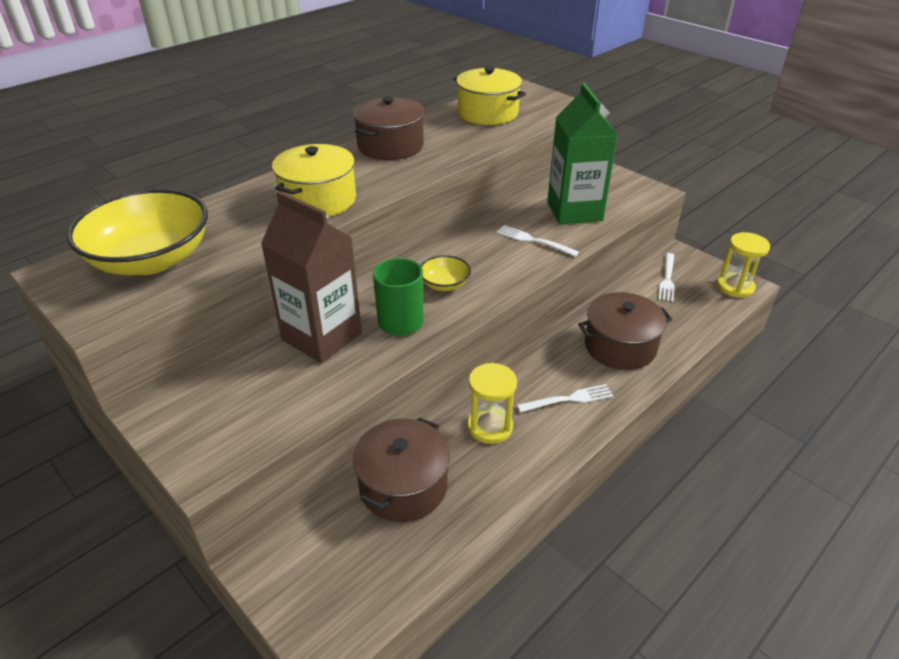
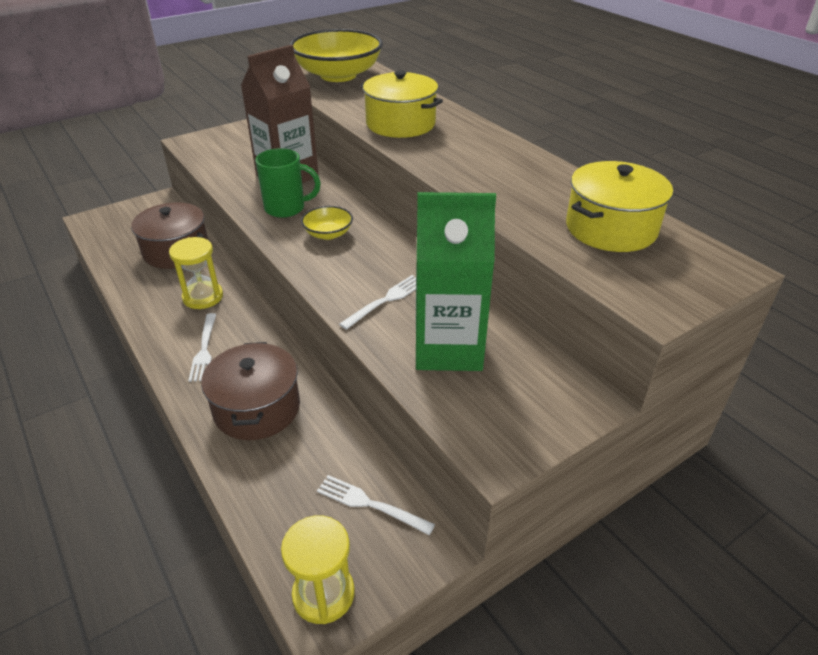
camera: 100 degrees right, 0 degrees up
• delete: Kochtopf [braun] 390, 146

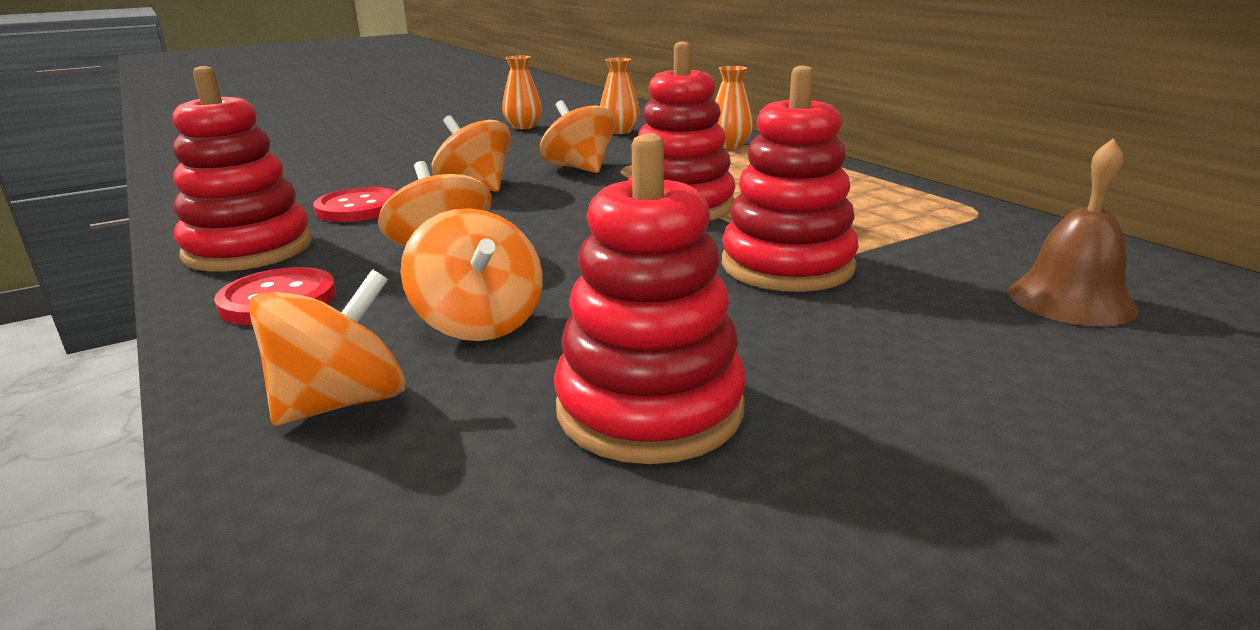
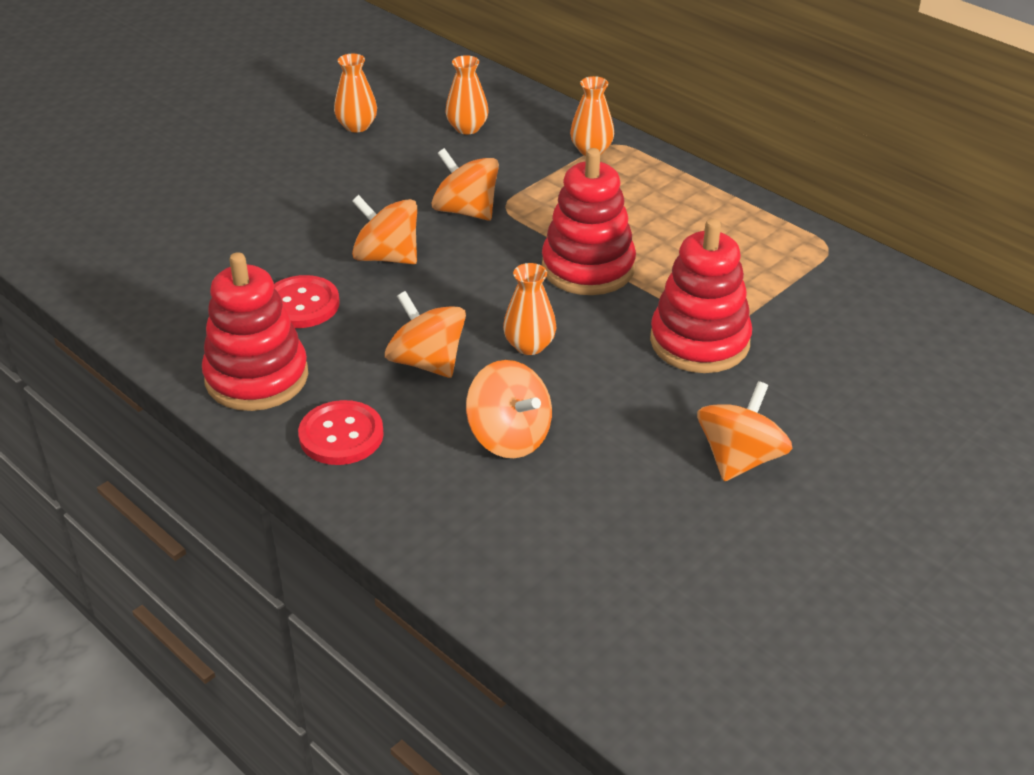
camera: 15 degrees left, 15 degrees up
• delete: Stapelspielzeug [rot] 649, 408
• delete: Glocke [braun] 1071, 300
• insert: Vase [orange] 529, 345
• move: Kreisel [orange] 341, 402 to 739, 459

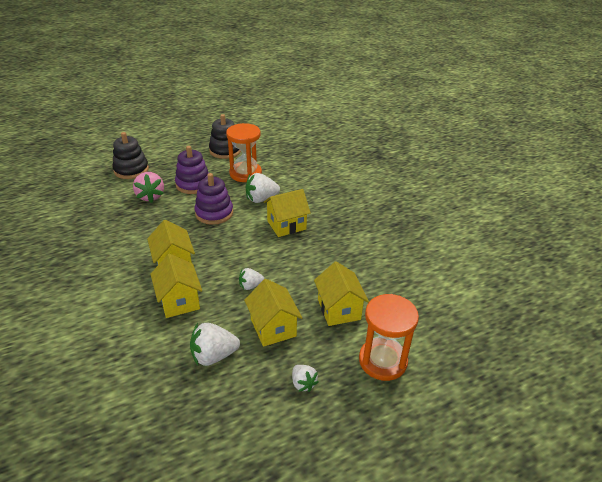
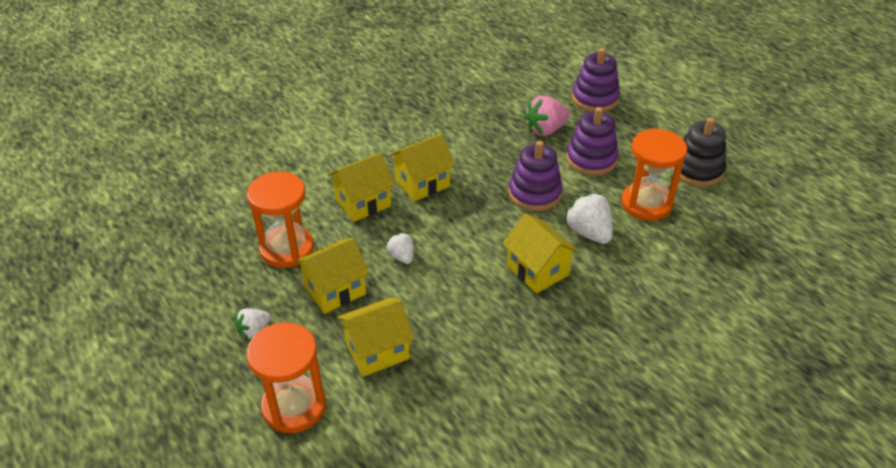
camera: 80 degrees right, 5 degrees up
• replace: Erdbeere [weiß] 214, 356 to Sanduhr [orange] 287, 249
• recolor: Stapelspielzeug [schwarz] 131, 170 to Stapelspielzeug [lila] 595, 98

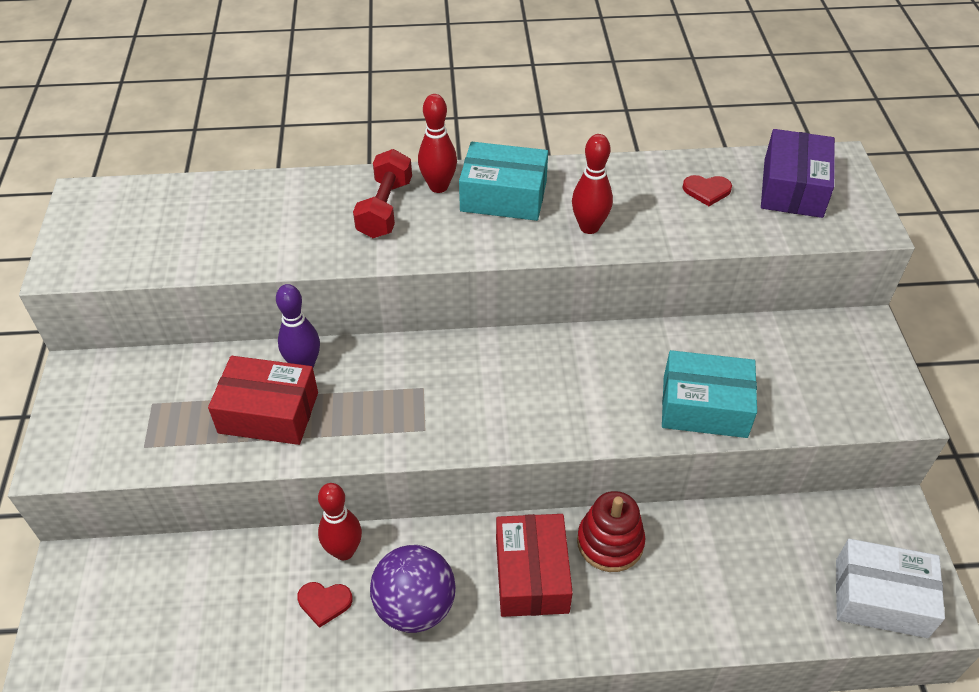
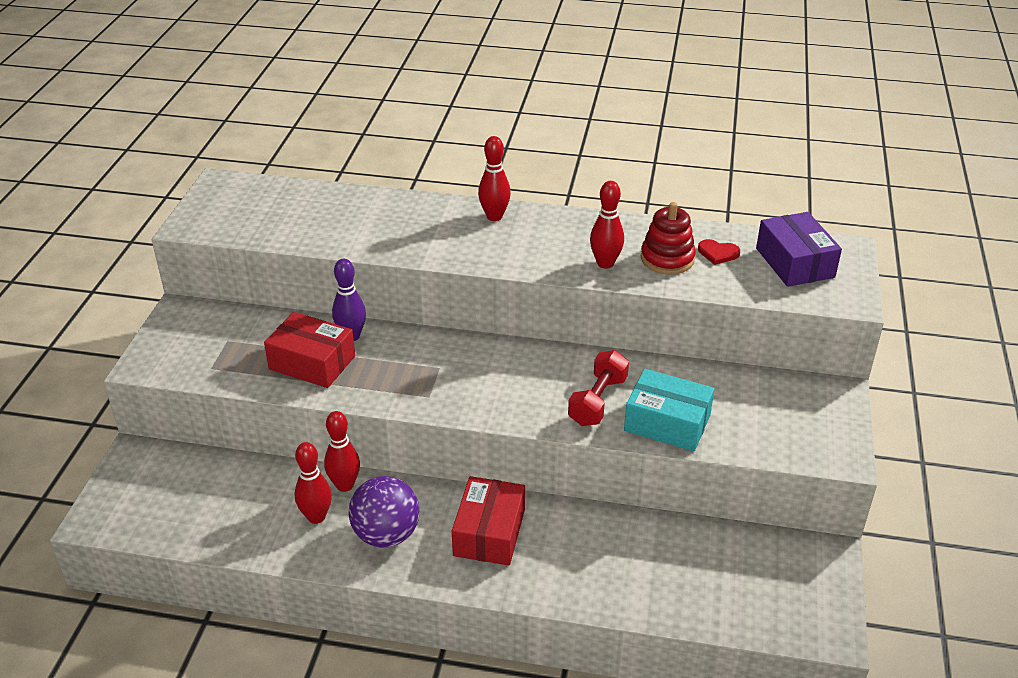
camera: 15 degrees right, 10 degrees down
• delete: Schachtel [türkis] 503, 196
• delete: Schachtel [weiß] 880, 598
• move: Hantel [rot] 385, 208 to 597, 401
• move: Stapelspielzeug [rot] 610, 542 to 667, 259
• replace: Herz [rot] 324, 603 to Bowlingkegel [rot] 316, 517
• rotate: Schachtel [lila] 792, 188 = 794, 263 45 degrees counterclockwise

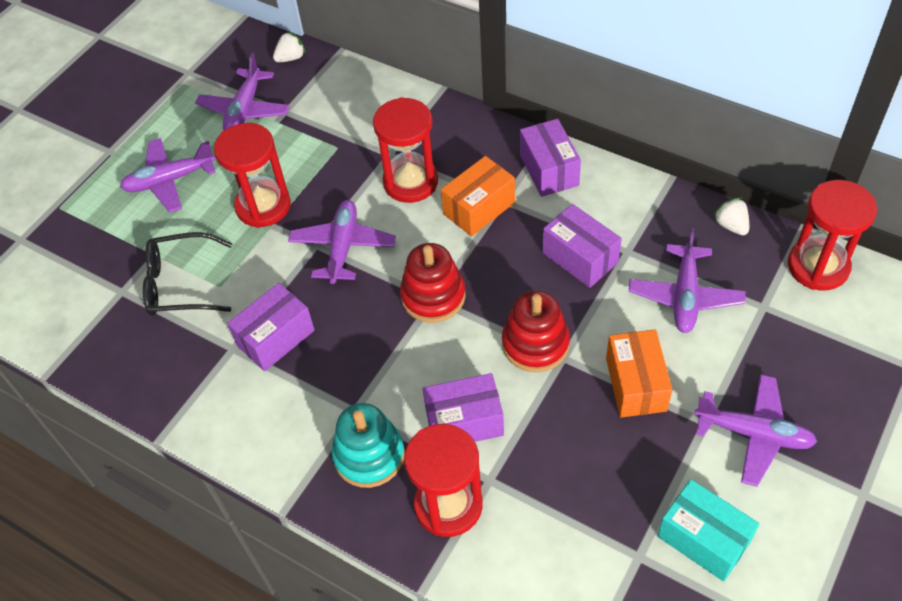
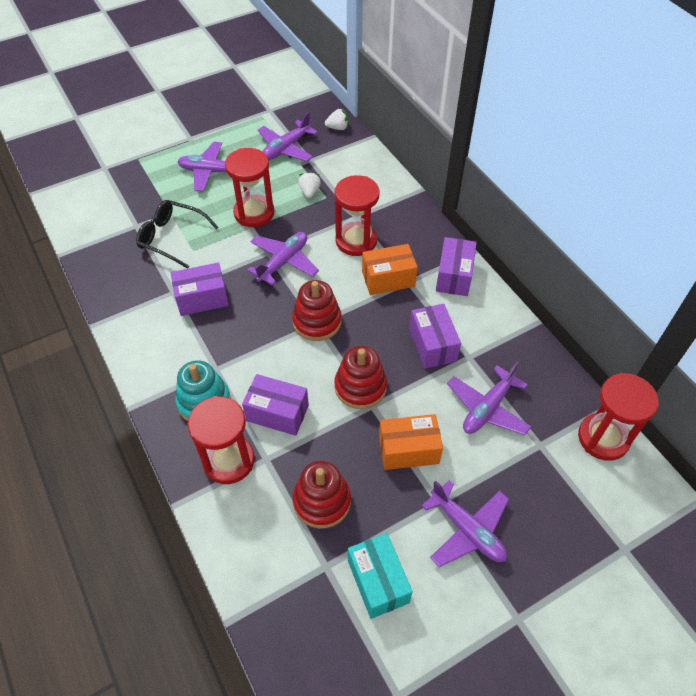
camera: 25 degrees right, 0 degrees up
• insert: Stapelspielzeug [rot] 322, 501
• move: Erdbeere [weiß] 731, 225 to 309, 192
• rotate: Schachtel [orange] 636, 384 = 408, 450 60 degrees clockwise

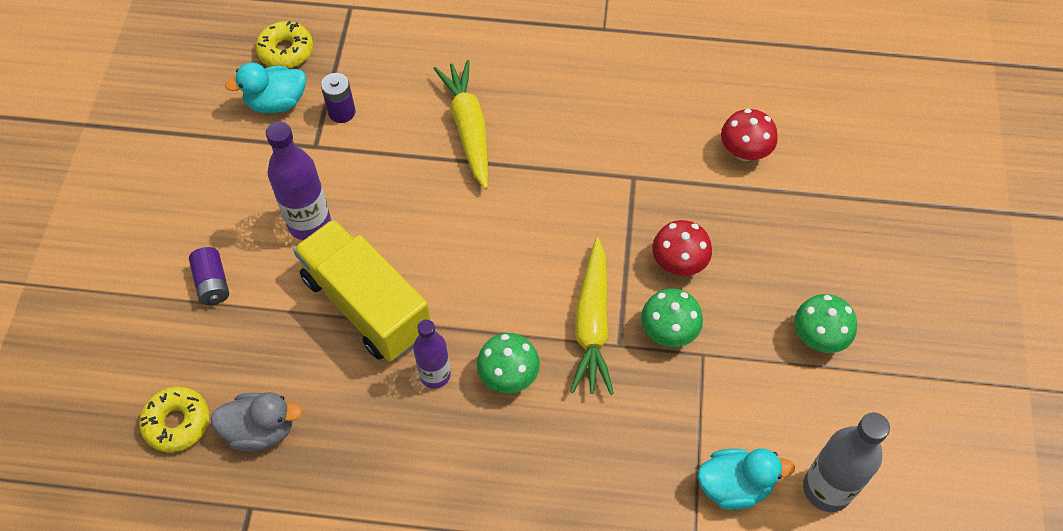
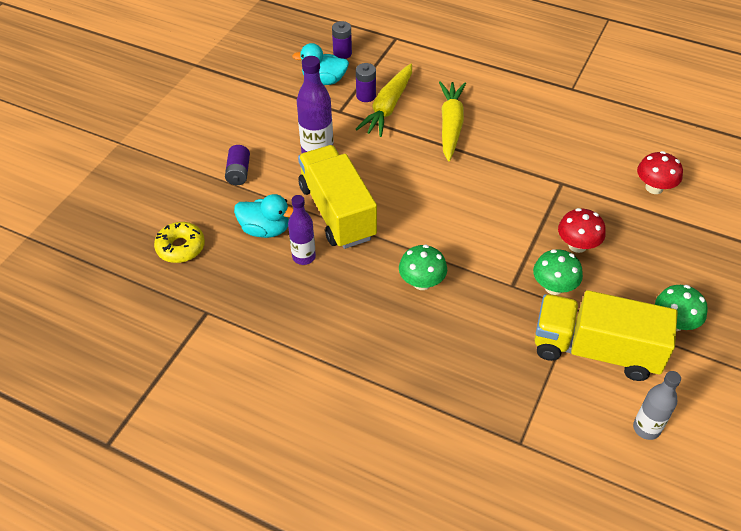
camera: 20 degrees right, 10 degrees down
• delete: Ente [grau] 261, 430
• insert: Lastwagen [gelb] 595, 350
• move: Flasche [lila] 435, 375 to 304, 257
• move: Karotte [gelb] 592, 324 to 388, 107
• move: Ente [türkis] 734, 486 to 265, 229
• replace: Donut [gelb] 286, 51 to Batterie [lila] 342, 53
• resize: Flasche [grau] 827, 489 = 646, 428 x0.66

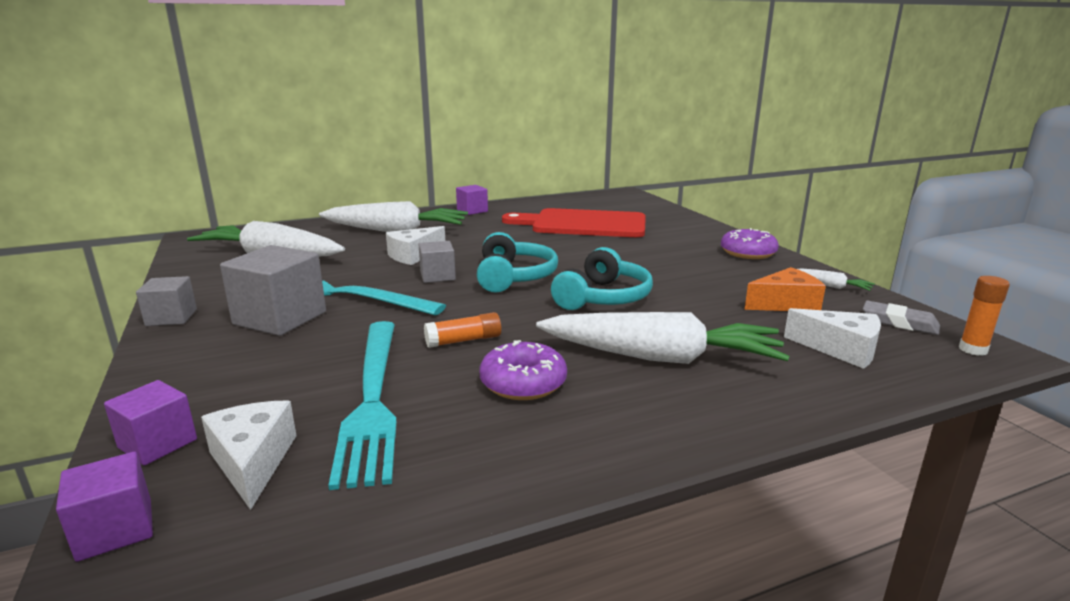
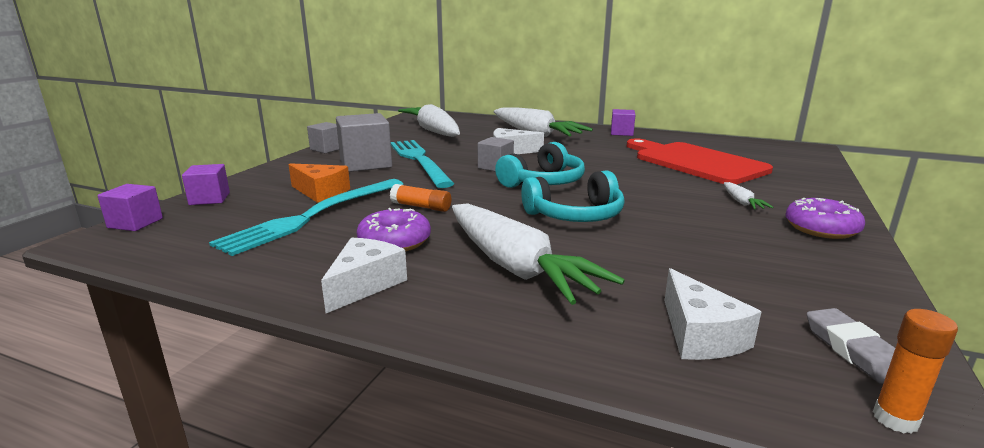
camera: 45 degrees right, 0 degrees up
• move: Käse [weiß] 253, 462 to 364, 284
• move: Käse [orange] 785, 304 to 321, 192
• move: Karotte [weiß] 831, 286 to 741, 202

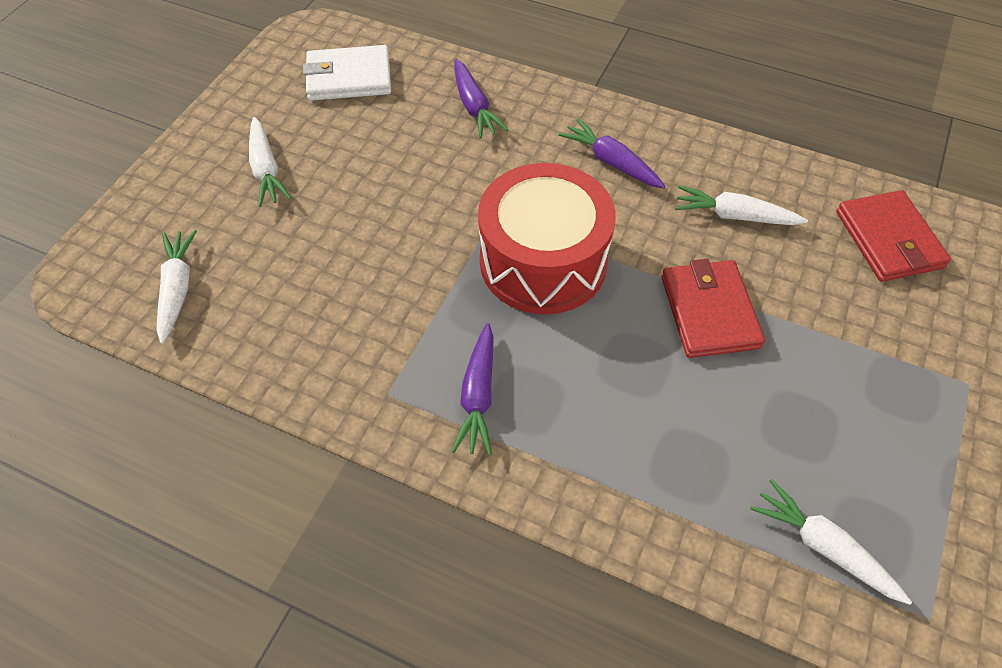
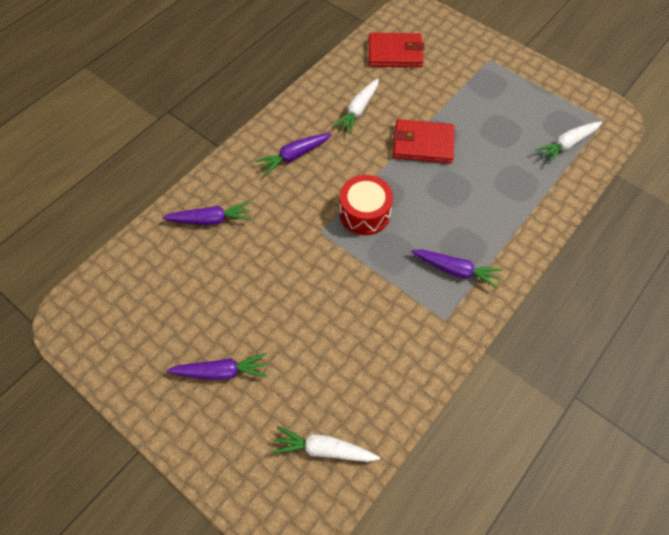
camera: 75 degrees left, 5 degrees up
• delete: Geldbörse [weiß] 349, 77
• recolor: Karotte [weiß] 266, 169 to Karotte [lila] 221, 371
• resize: Trommel [rot] 543, 262 = 364, 213 x0.62

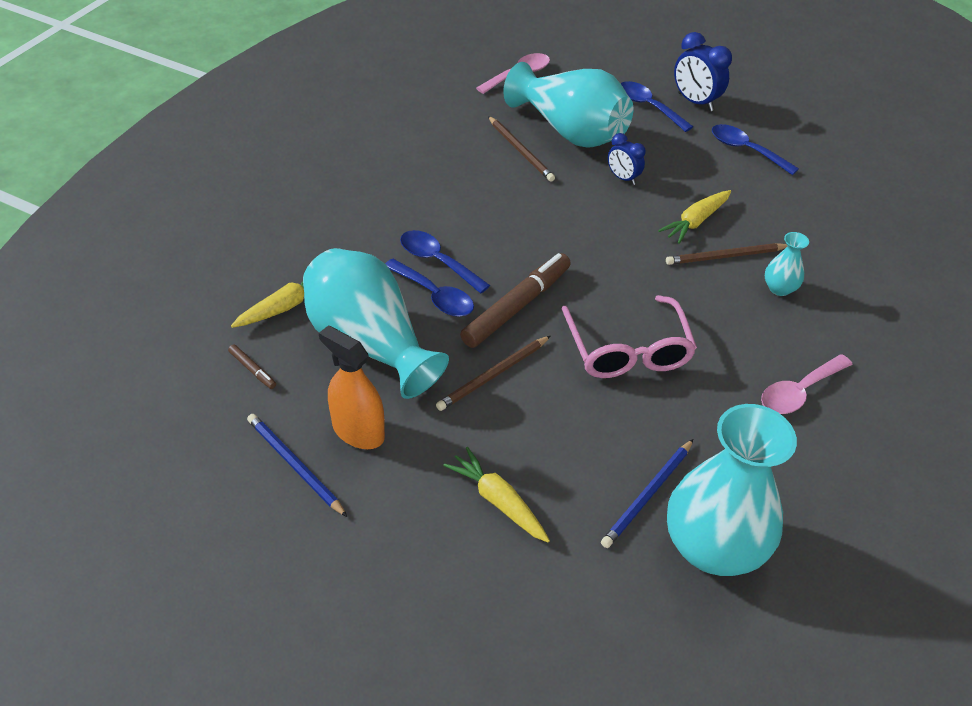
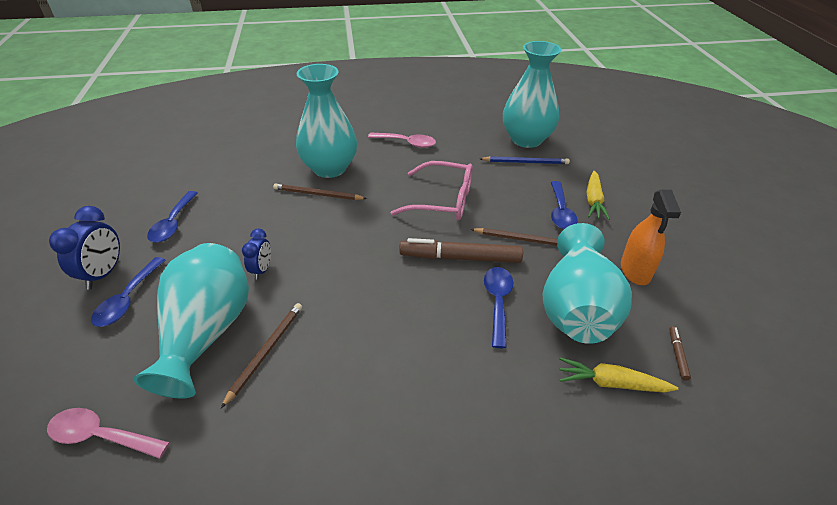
camera: 125 degrees left, 5 degrees down
• delete: Bleistift [blau] 295, 465
• delete: Karotte [gelb] 695, 222
• move: Löffel [blau] 437, 261 to 560, 212
• rotate: Brille [rosa] 628, 350 = 443, 200 60 degrees clockwise
• rotate: Bleistift [braun] 725, 256 = 318, 194 150 degrees clockwise
• resize: Vase [türkis] 779, 288 = 330, 168 x2.30

